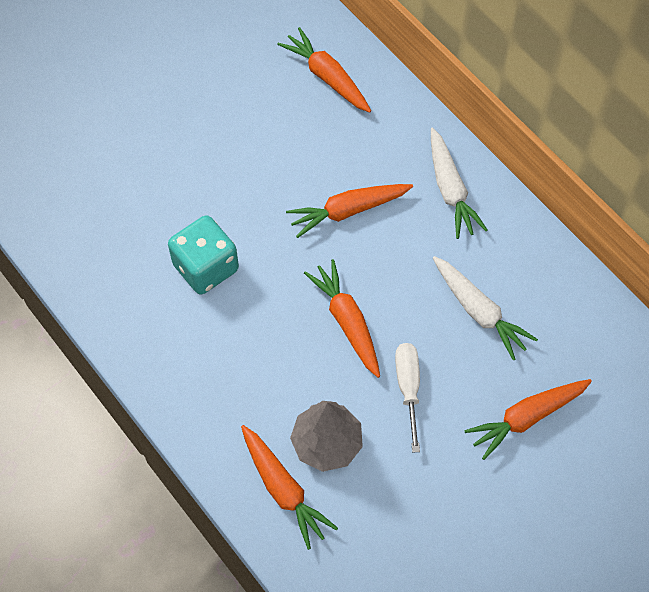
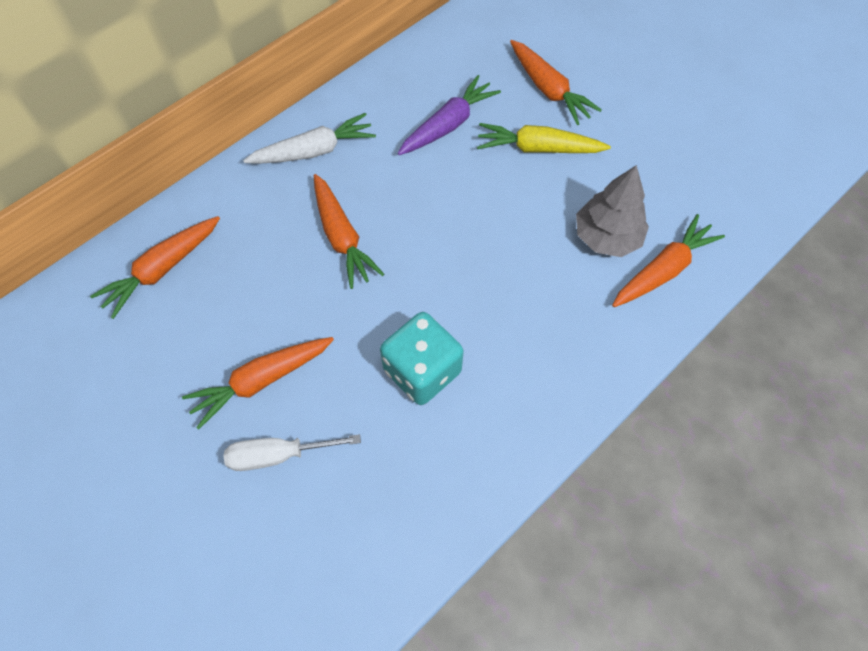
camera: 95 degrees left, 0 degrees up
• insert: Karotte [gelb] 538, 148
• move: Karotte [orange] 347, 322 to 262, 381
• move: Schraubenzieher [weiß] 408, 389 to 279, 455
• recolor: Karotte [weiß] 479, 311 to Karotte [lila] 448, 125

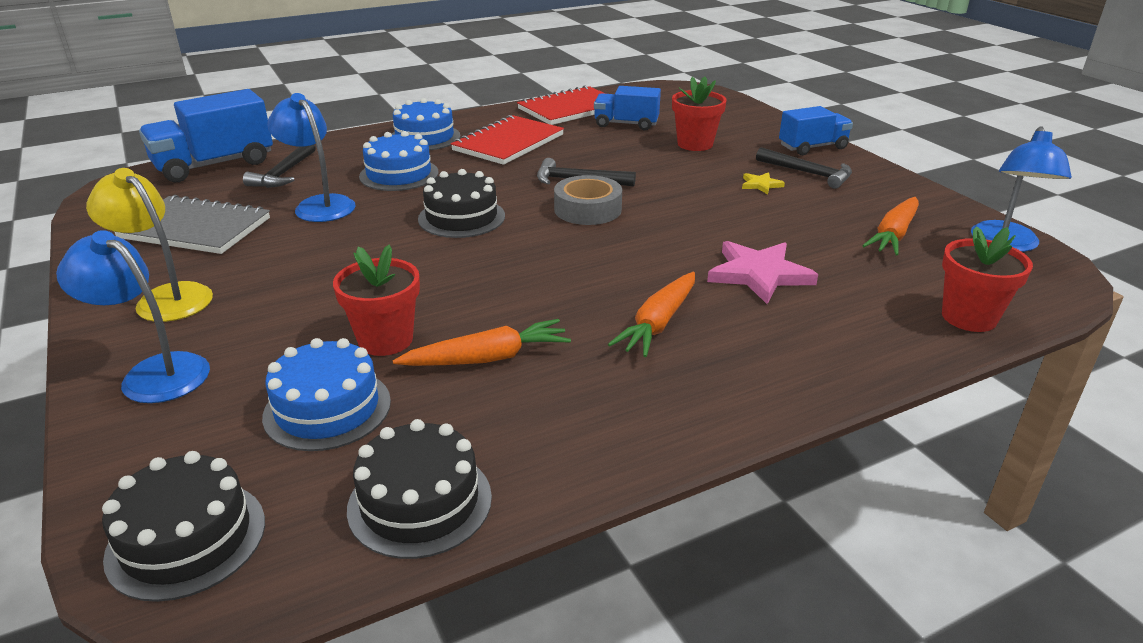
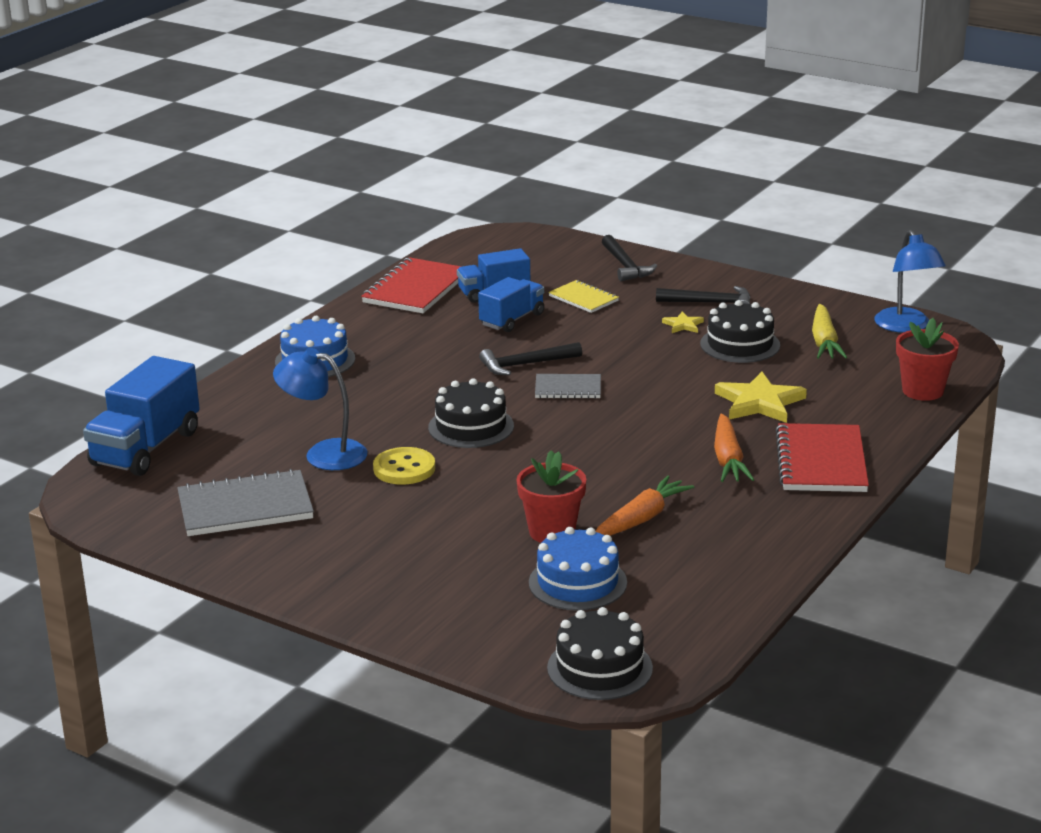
camera: 30 degrees left, 5 degrees down
• delete: Lampe [blau] 154, 372
• delete: Lampe [gelb] 166, 297
• delete: Kuchen [blau] 399, 174
• insert: Knopf [gelb] 404, 468
• move: Hammer [schwarz] 283, 173 to 625, 266
• move: Kuchen [schwarz] 420, 502 to 740, 344
• move: Notizbuch [rot] 508, 143 to 821, 461
• move: Lastwagen [blau] 813, 147 to 512, 320
• replace: Klebeband [grau] 587, 209 to Notizbuch [grau] 568, 388
• replace: Blumentopf [rot] 695, 144 to Notizbuch [gelb] 583, 298
• recolor: Stern [rosa] 759, 274 to Stern [gelb] 759, 402
• recolor: Karotte [orange] 893, 235 to Karotte [gelb] 824, 342

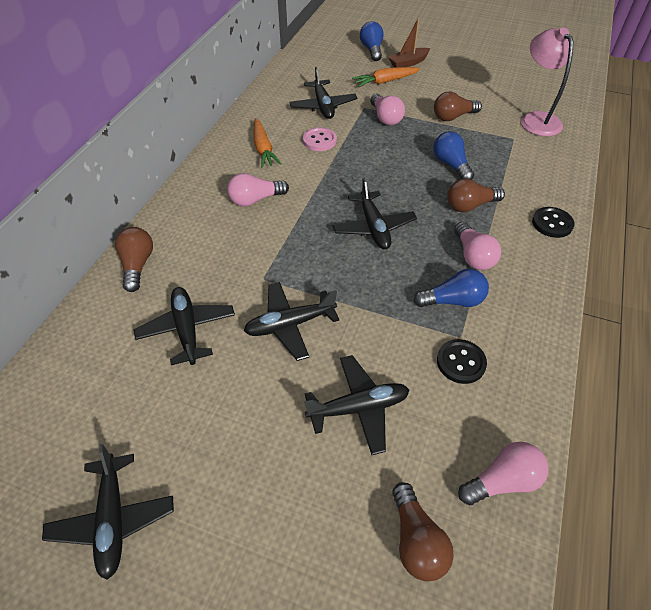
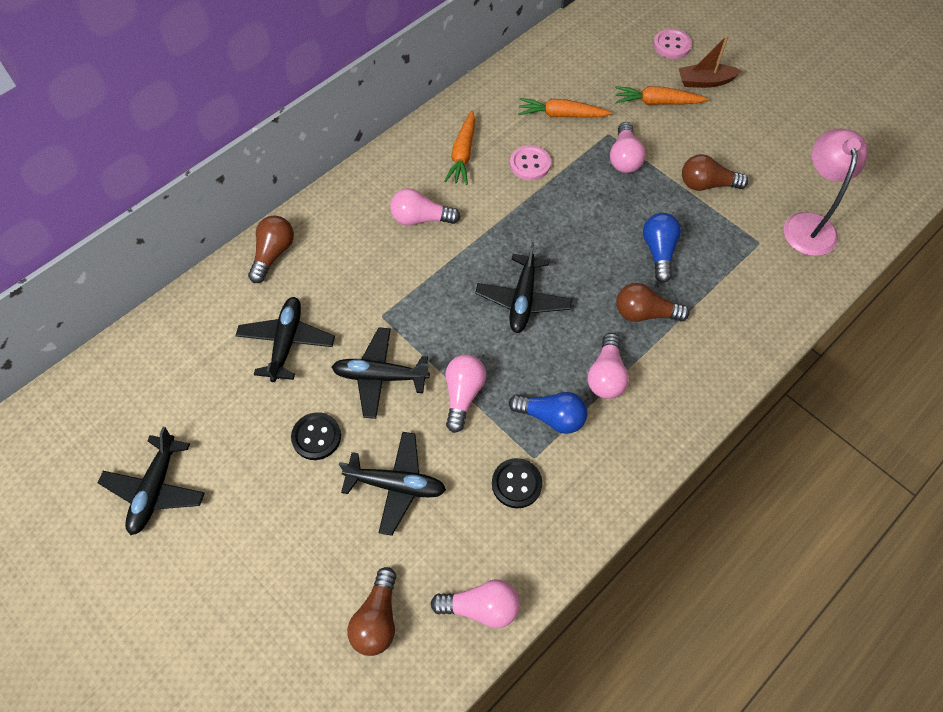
camera: 25 degrees right, 10 degrees up
• insert: Glühbirne [rosa] 463, 395
• move: Knopf [schwarz] 552, 223 to 316, 437
• replace: Flugzeug [schwarz] 323, 106 to Karotte [orange] 561, 115
• replace: Glühbirne [blau] 372, 50 to Knopf [rosa] 671, 45

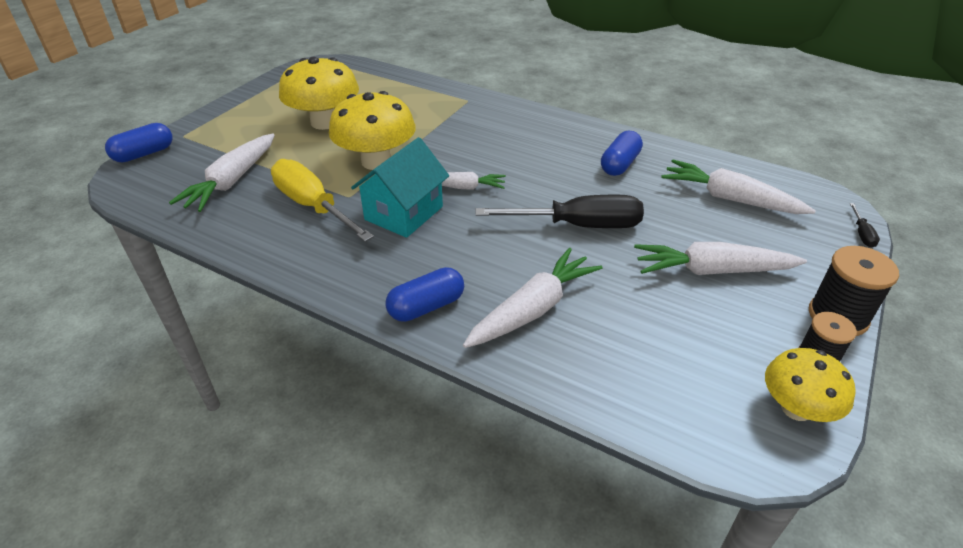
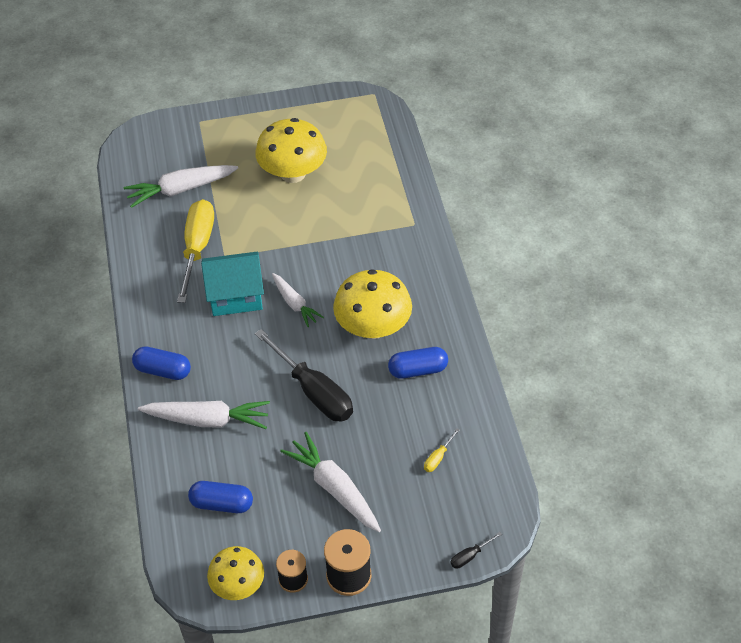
camera: 50 degrees right, 10 degrees up
• move: Kapsel [blau] 144, 154 to 222, 504
• move: Pilz [gelb] 376, 161 to 373, 327
• replace: Karotte [weiß] 729, 199 to Schraubenzieher [gelb] 438, 458

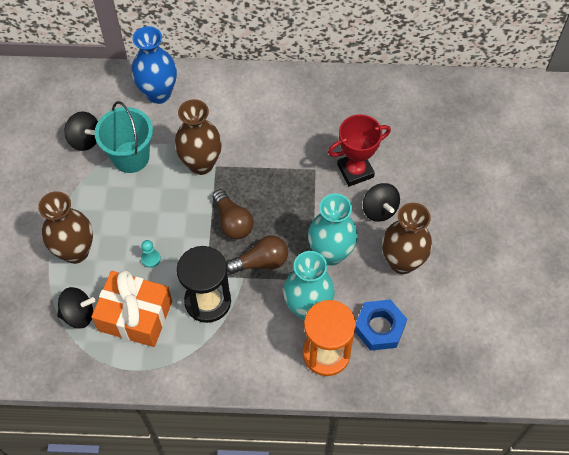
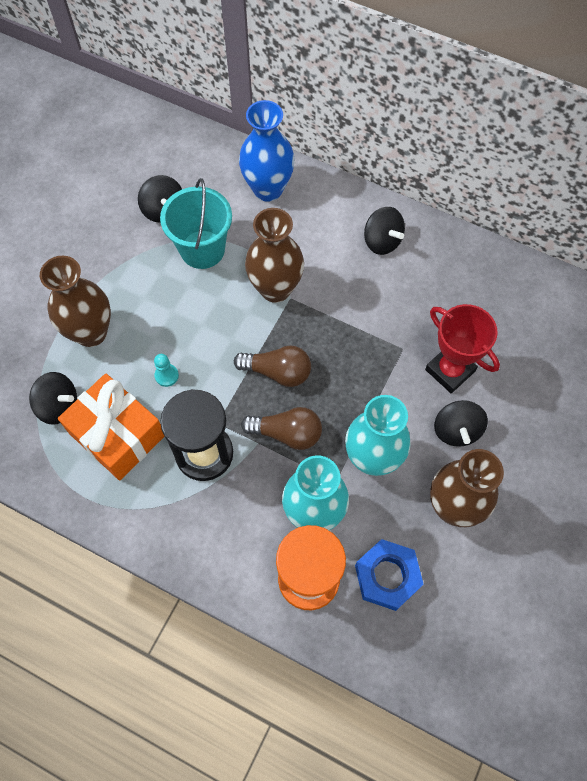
camera: 25 degrees right, 5 degrees up
• insert: Kreisel [schwarz] 382, 241
• rotate: Glühbirne [braun] 233, 222 = 277, 372 75 degrees counterclockwise
• rotate: Pokal [rot] 355, 171 = 450, 370 45 degrees clockwise

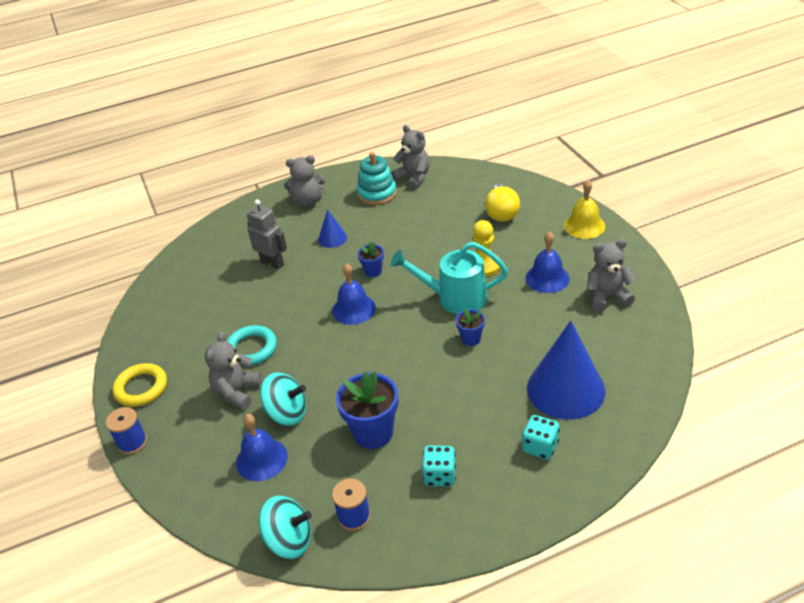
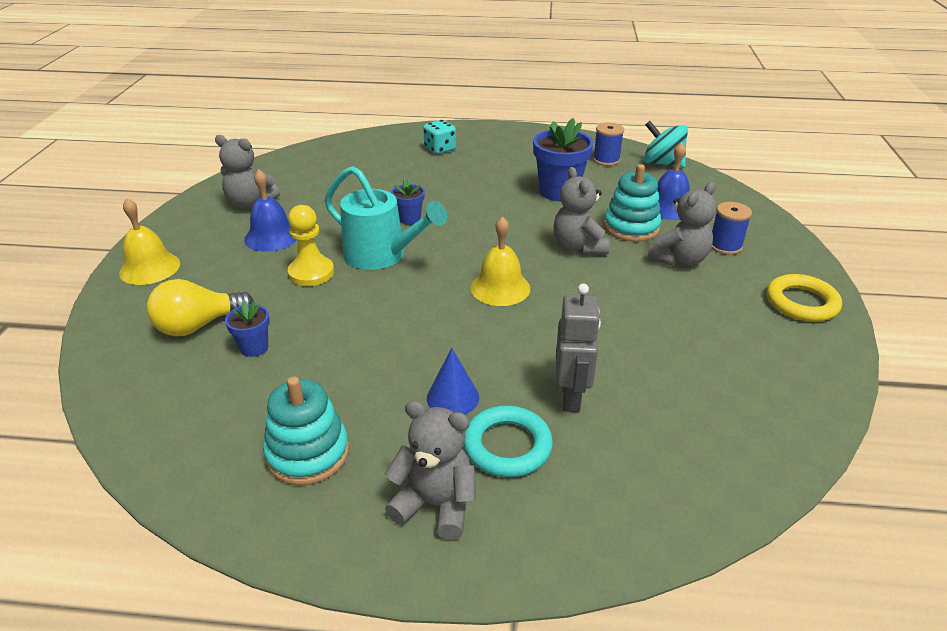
camera: 155 degrees left, 5 degrees down
• delete: Spielwürfel [türkis] 440, 475
• delete: Kegel [blau] 565, 389
• move: Garnrolle [blau] 132, 442 to 725, 246
• move: Ring [türkis] 251, 348 to 507, 446
• move: Blumentopf [blau] 373, 271 to 254, 347
• move: Teddybär [grau] 413, 178 to 578, 247
• replace: Kreisel [türkis] 287, 413 to Stapelspielzeug [türkis] 631, 227
• recolor: Glocke [blau] 354, 309 to Glocke [gelb] 500, 288
• rotate: Roboter [grau] 272, 263 = 571, 397 150 degrees counterclockwise
• rotate: Glühbirne [gelb] 501, 213 = 198, 325 150 degrees counterclockwise

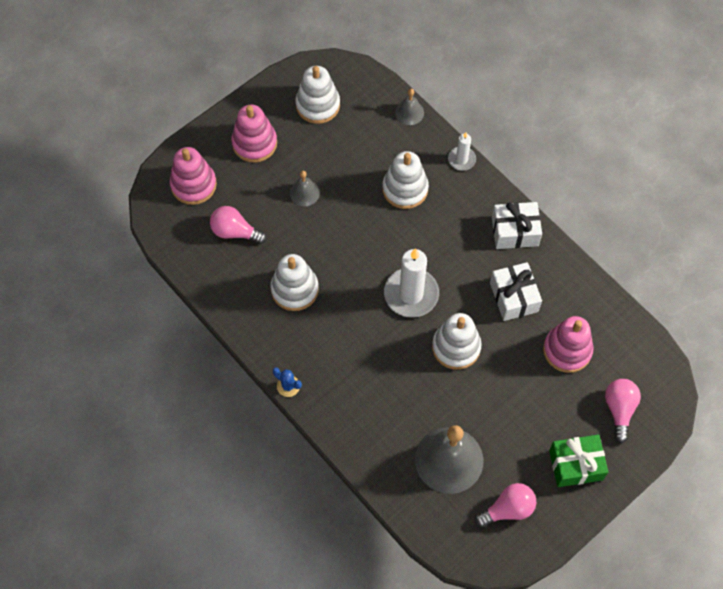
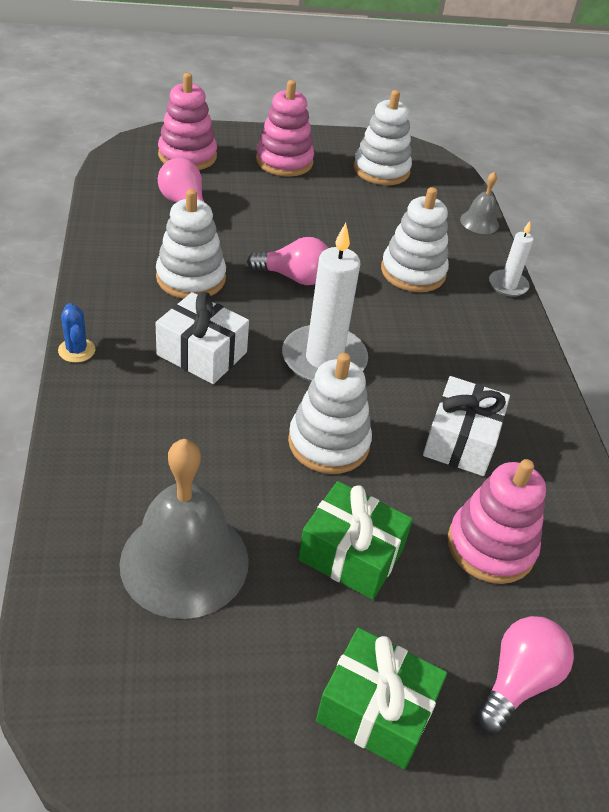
camera: 30 degrees right, 20 degrees down
• delete: Glocke [grau] 304, 193
• insert: Geschenk [grün] 351, 554
• move: Glühbirne [rosa] 508, 509 to 294, 277
• move: Geschenk [weiß] 515, 231 to 202, 354

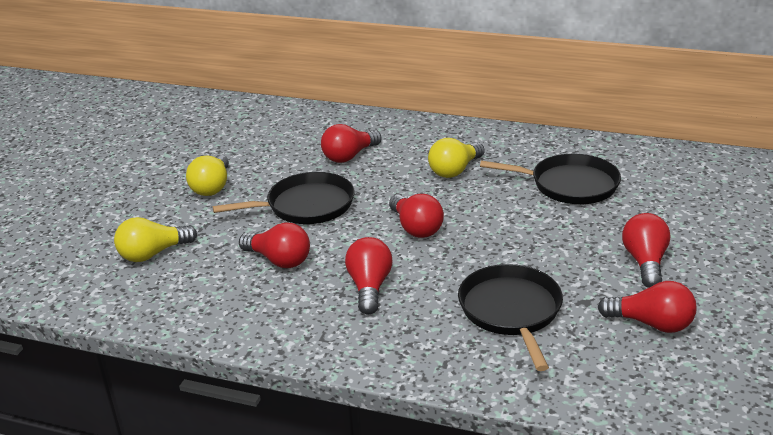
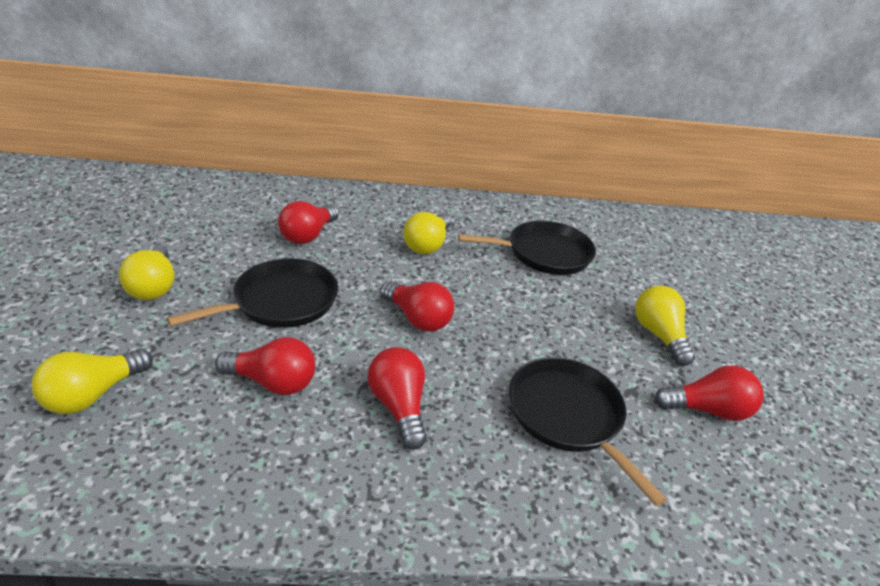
camera: 25 degrees left, 5 degrees up
• recolor: Glühbirne [rot] 645, 262 to Glühbirne [gelb] 659, 335

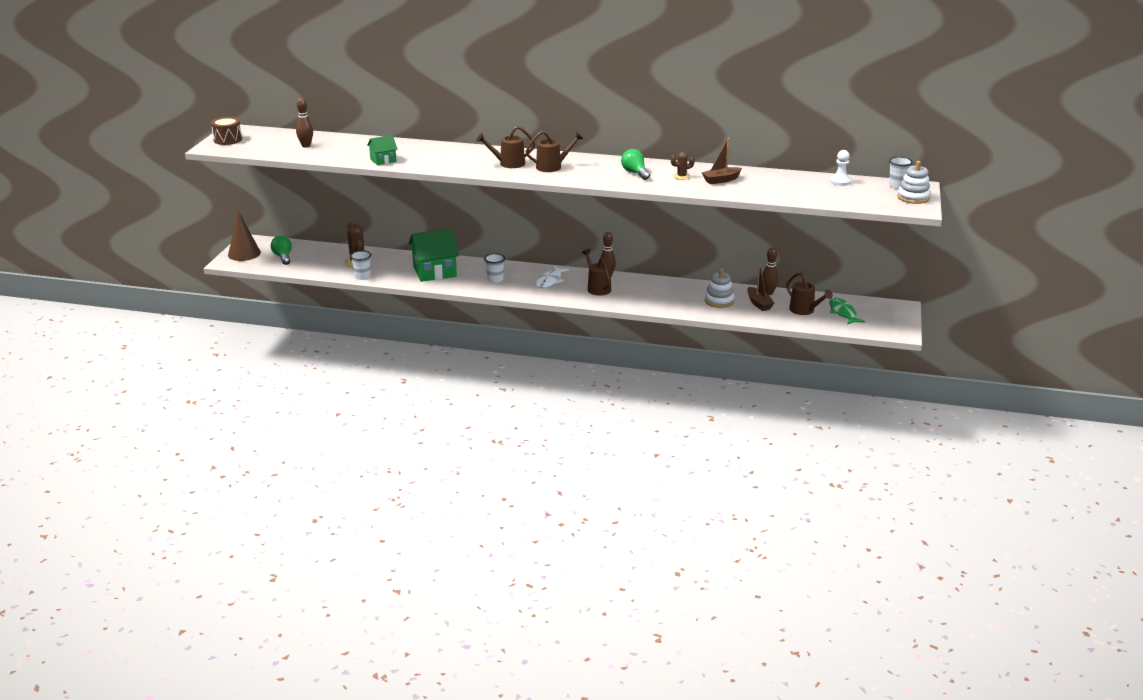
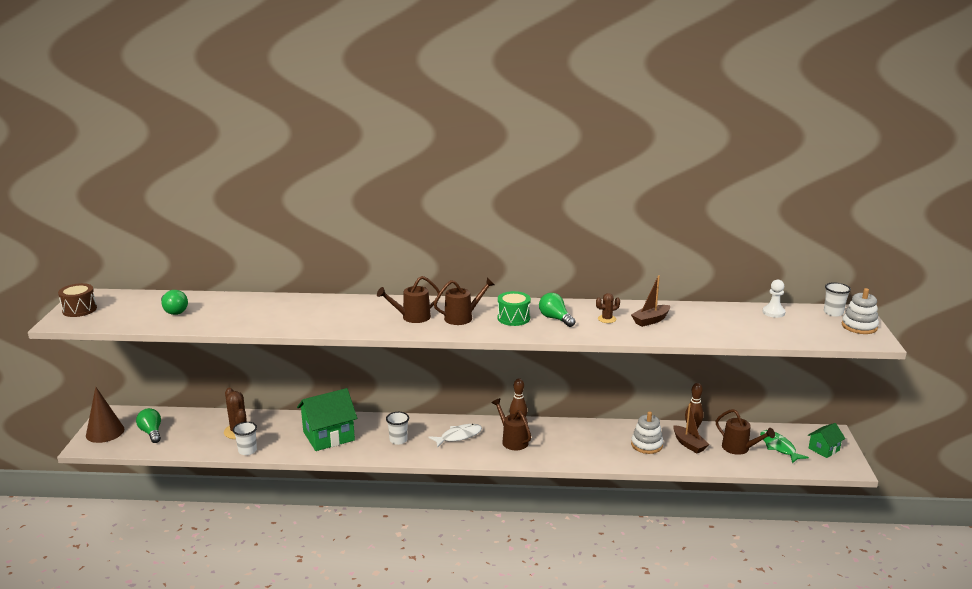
camera: 10 degrees left, 5 degrees down
• insert: Trommel [grün] 513, 318
• move: Haus [grün] 383, 160 to 824, 449
• replace: Bowlingkegel [braun] 306, 145 to Glühbirne [grün] 174, 311
• rotate: Fisch [weiß] 549, 281 = 458, 436 135 degrees counterclockwise

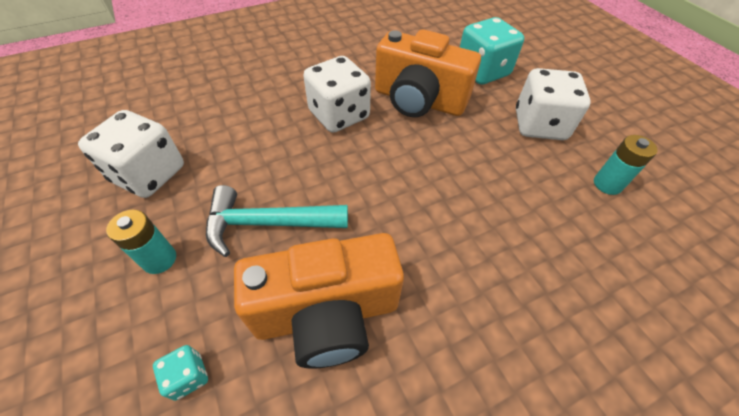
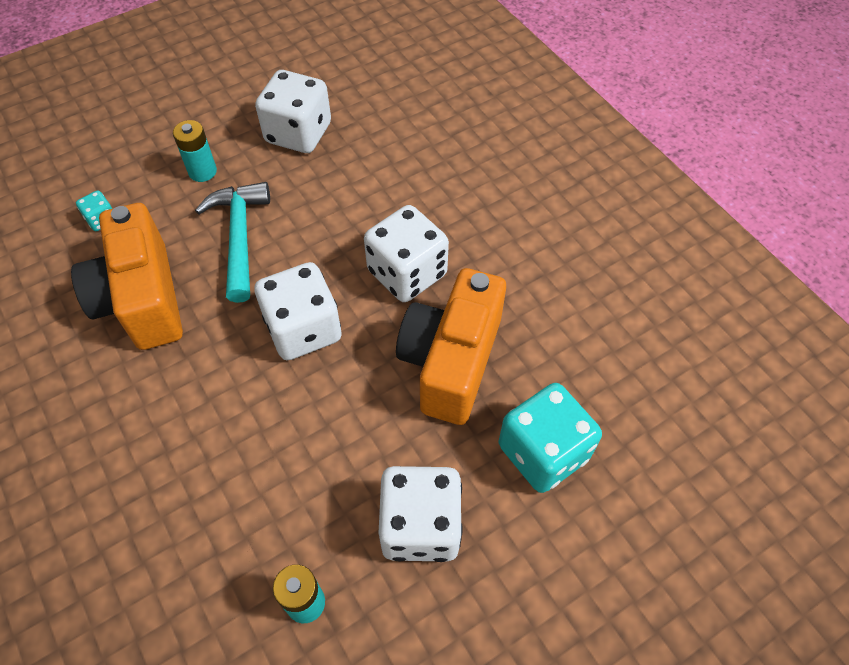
camera: 85 degrees right, 5 degrees up
• insert: Spielwürfel [weiß] 303, 329

